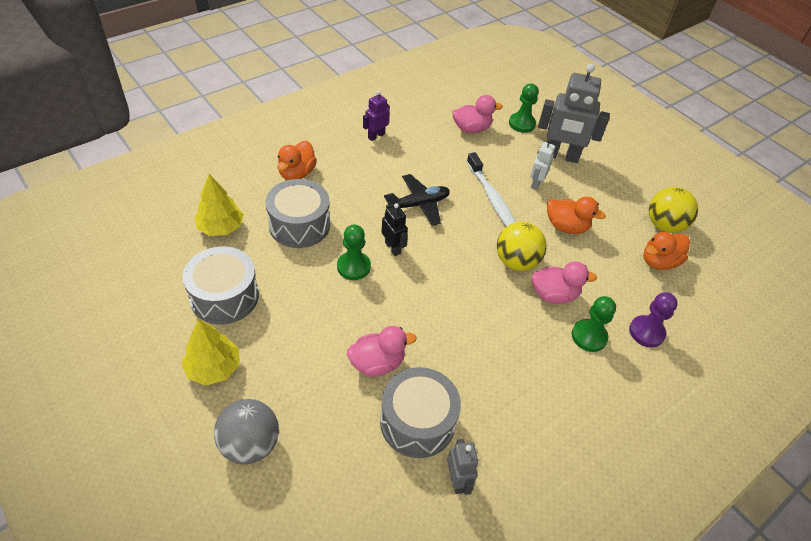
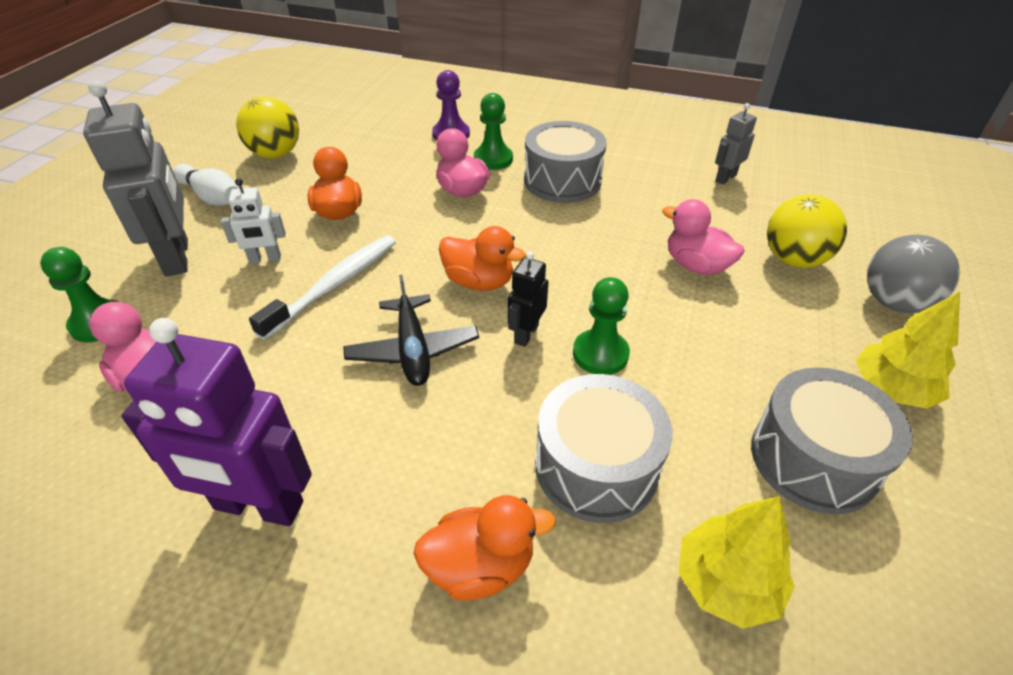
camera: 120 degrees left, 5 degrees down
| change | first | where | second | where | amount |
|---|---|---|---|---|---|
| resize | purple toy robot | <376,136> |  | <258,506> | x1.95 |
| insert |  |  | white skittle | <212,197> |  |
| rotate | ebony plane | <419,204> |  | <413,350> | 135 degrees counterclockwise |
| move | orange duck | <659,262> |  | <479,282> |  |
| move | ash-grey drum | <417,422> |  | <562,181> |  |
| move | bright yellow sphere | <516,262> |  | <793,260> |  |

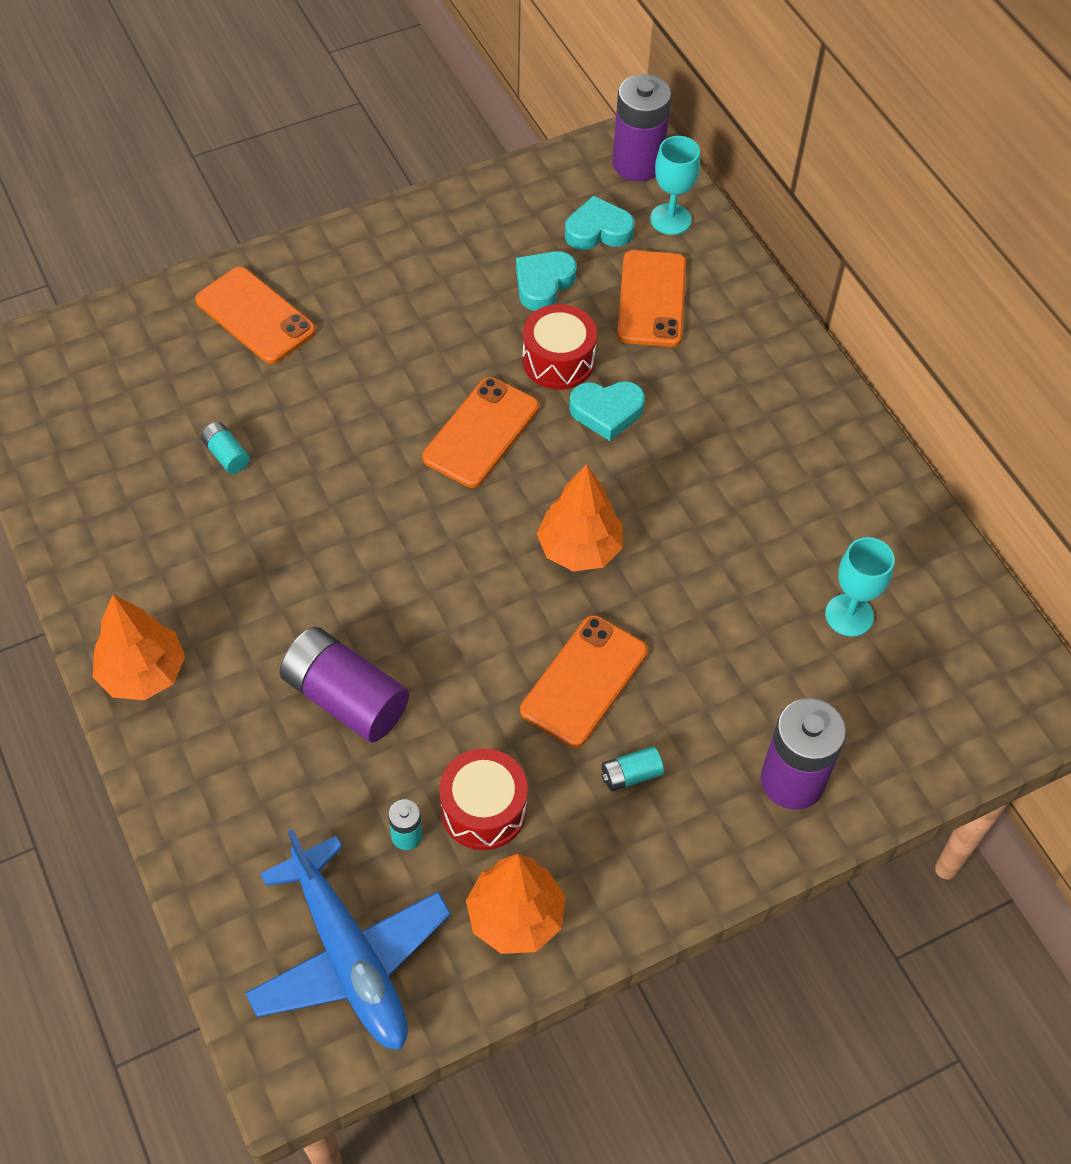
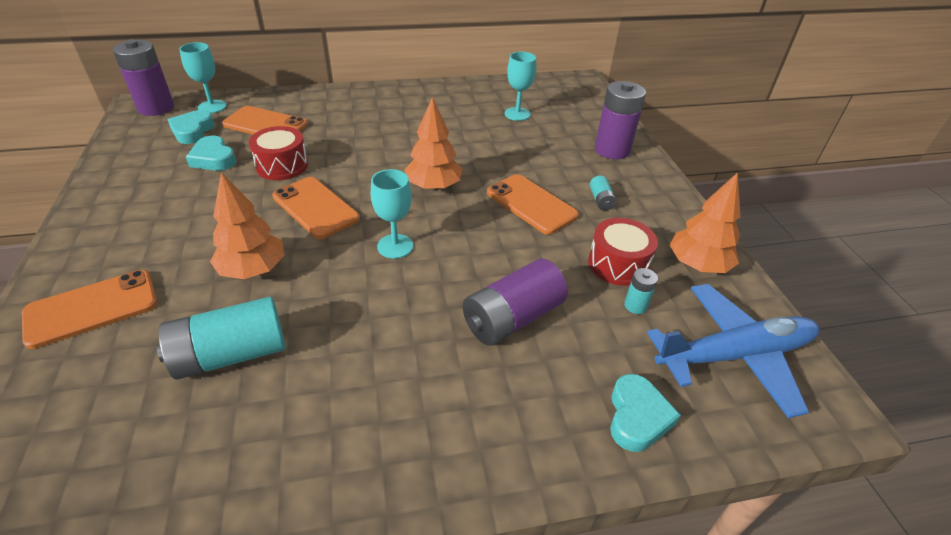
camera: 75 degrees left, 15 degrees down
| change | first | where | second | where | amount |
|---|---|---|---|---|---|
| resize | turquoise AA battery | <226,455> |  | <231,354> | x2.15 |
| move | orange tree | <143,673> |  | <253,270> |  |
| insert |  |  | turquoise chalice | <395,246> |  |
| move | turquoise heart shape | <606,412> |  | <637,417> |  |

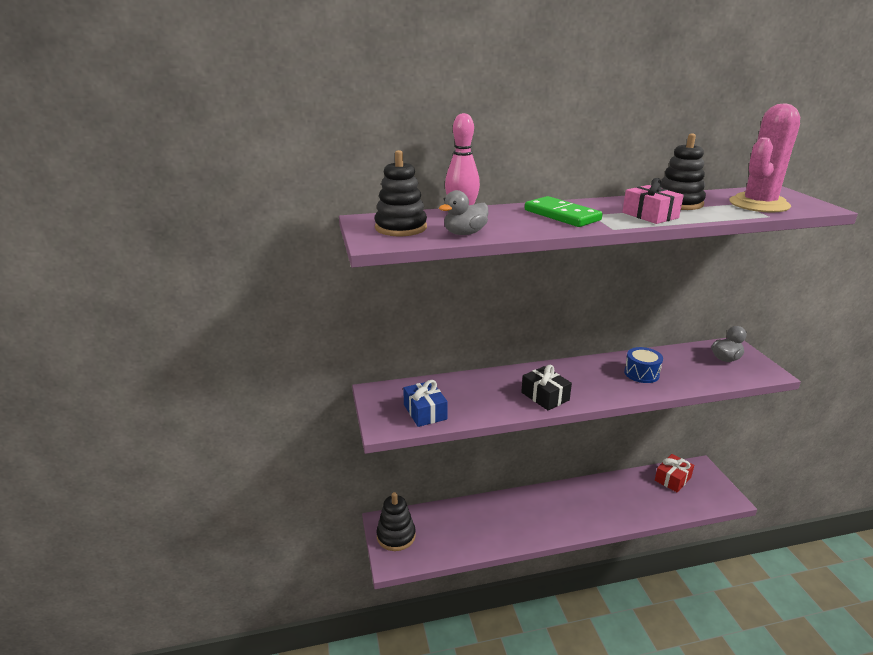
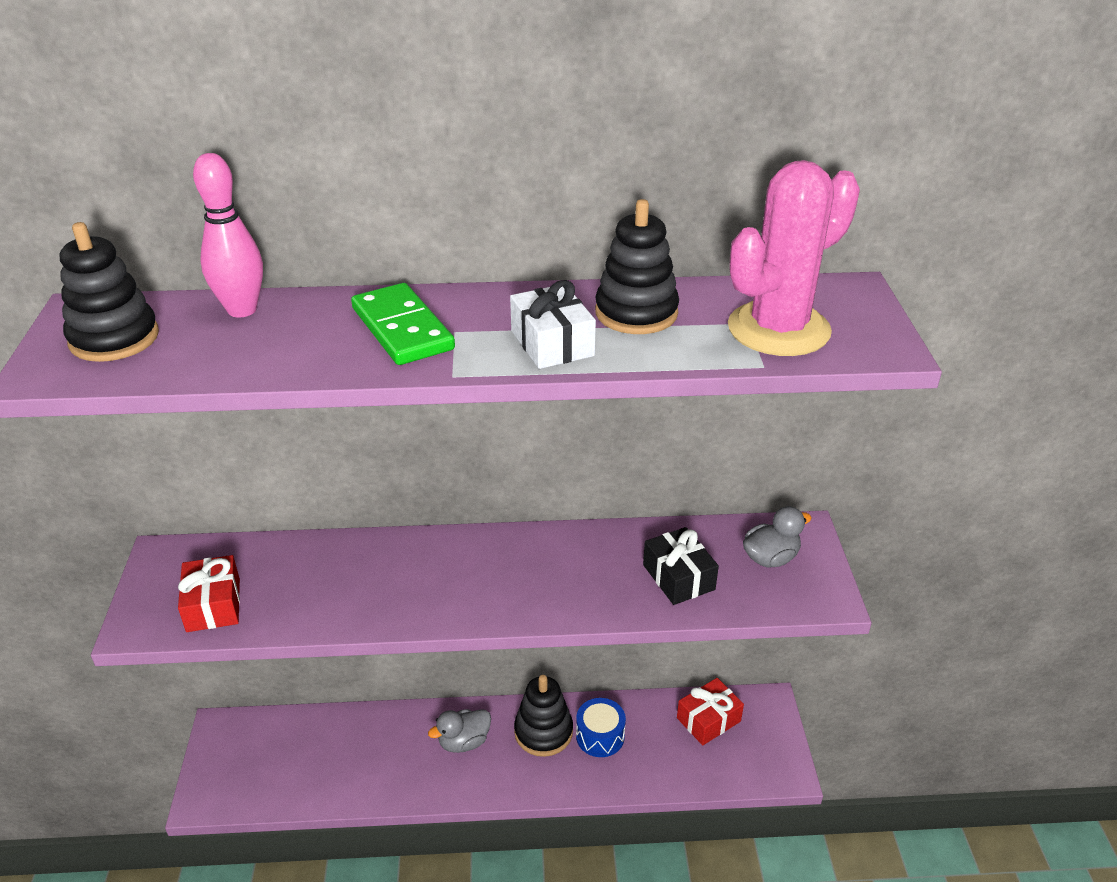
camera: 10 degrees right, 10 degrees up
| change | first | where | second | where | amount |
|---|---|---|---|---|---|
| recolor | blue present | <425,412> | red present | <213,605> |  |
| move | ash-grey duck | <464,233> |  | <464,742> |  |
| recolor | rosy present | <650,215> | white present | <552,343> |  |
| move | ebony stacking rings | <396,536> |  | <543,732> |  |
| move | blue drum | <641,373> |  | <600,736> |  |
| move | ebony present | <545,396> |  | <678,577> |  |

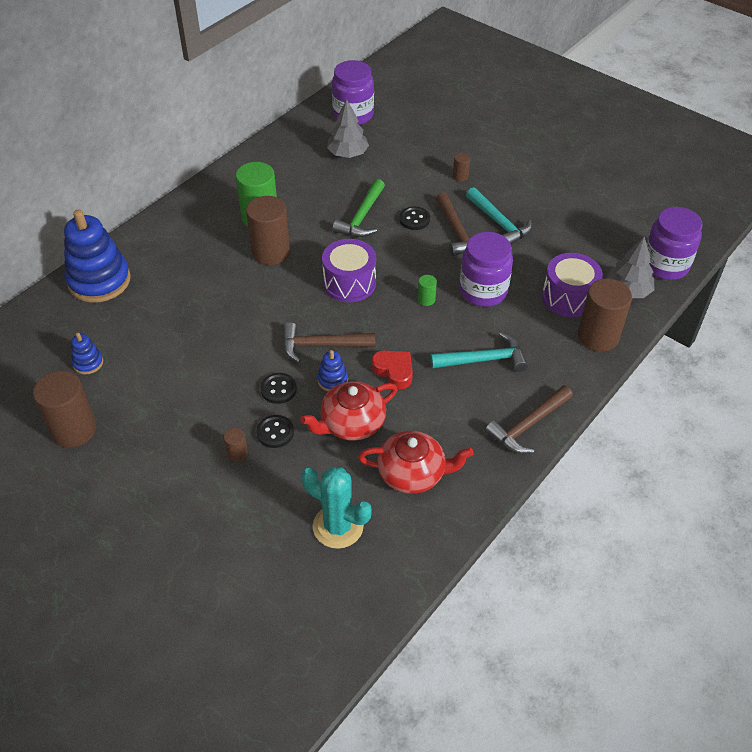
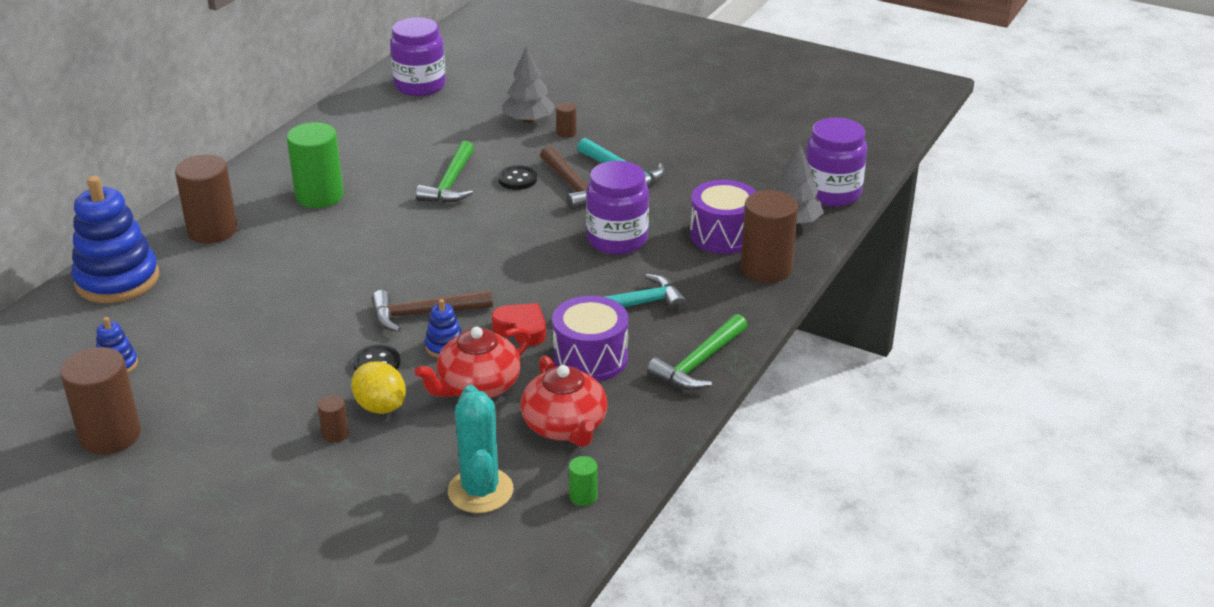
camera: 10 degrees left, 15 degrees down
| change | first | where | second | where | amount |
|---|---|---|---|---|---|
| move | brown cylinder shape | <271,252> |  | <212,230> |  |
| replace | ebony sewing button | <275,432> | bright yellow citrus fruit | <380,407> |  |
| rotate | turquoise prickly plant | <338,526> |  | <480,491> | 60 degrees clockwise |
| move | ash-grey tree | <347,154> |  | <528,120> |  |
| rotate | red tea pot | <413,473> |  | <565,426> | 75 degrees clockwise |
| move | purple drum | <349,283> |  | <590,358> |  |
| move | leaf-green cylinder shape | <426,299> |  | <583,496> |  |
| recolor | brown hammer | <528,425> | leaf-green hammer | <699,363> |  |

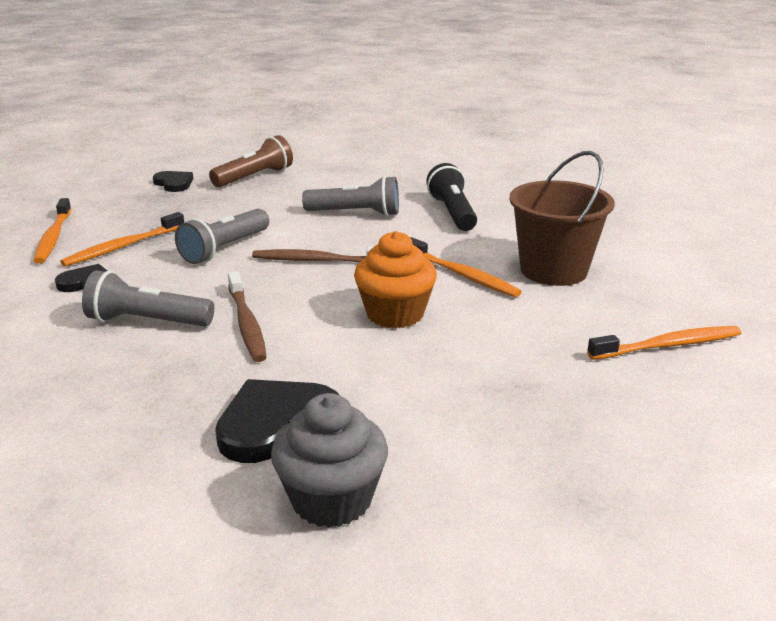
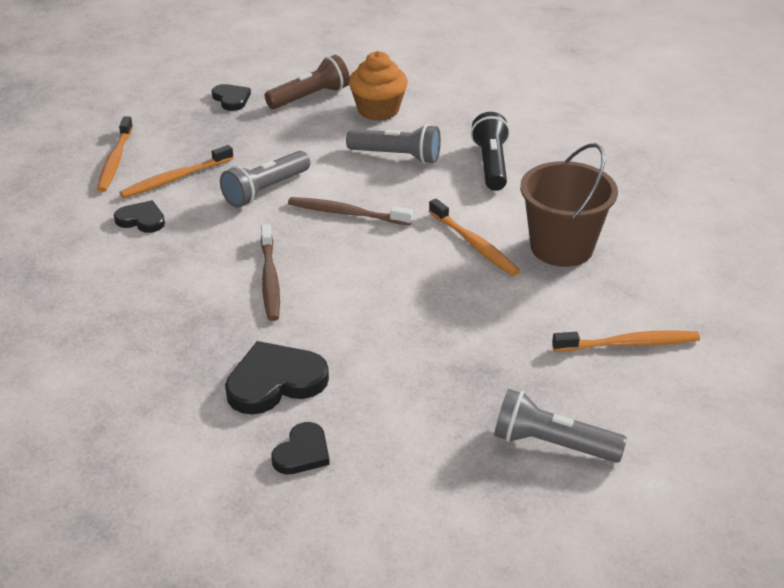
camera: 10 degrees right, 10 degrees up
| change | first | where | second | where | amount |
|---|---|---|---|---|---|
| replace | ash-grey fairy cake | <331,499> | ebony heart shape | <302,452> |  |
| move | orange fairy cake | <395,314> |  | <378,110> |  |
| move | ash-grey torch | <147,322> |  | <552,444> |  |

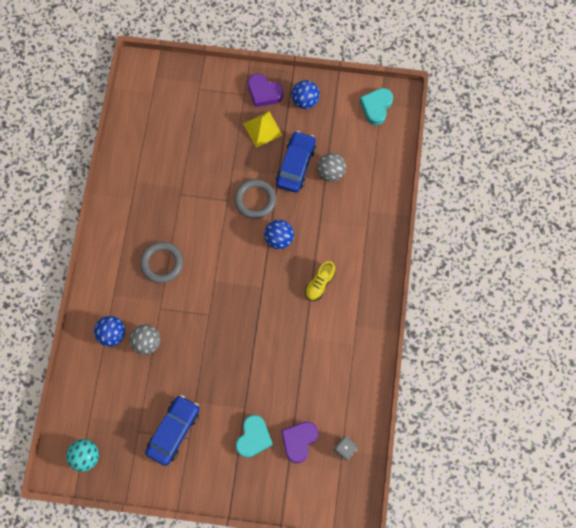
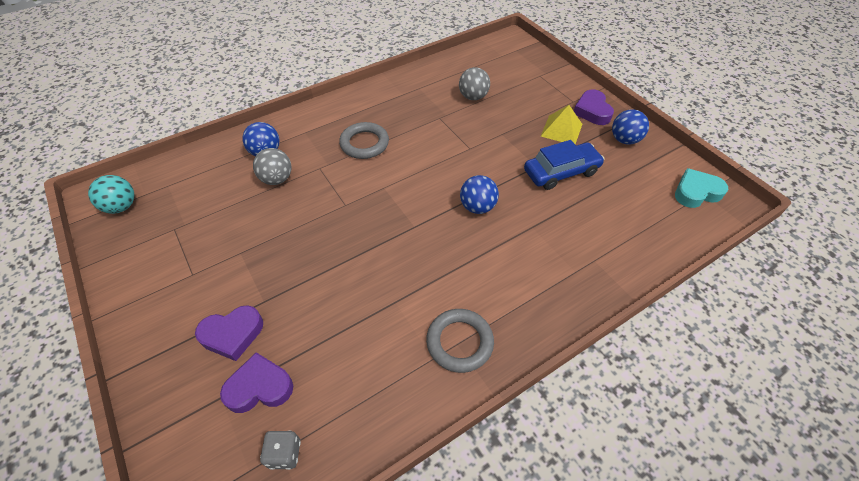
camera: 50 degrees right, 20 degrees down
| change | first | where | second | where | amount |
|---|---|---|---|---|---|
| recolor | turquoise heart shape | <253,437> | purple heart shape | <232,334> |  |
| move | ash-grey ring | <255,200> |  | <459,342> |  |
| move | ash-grey sphere | <330,172> |  | <473,97> |  |
| delete | blue toy car | <174,431> |  |  |  |
| delete | bright yellow lace-up shoe | <319,284> |  |  |  |

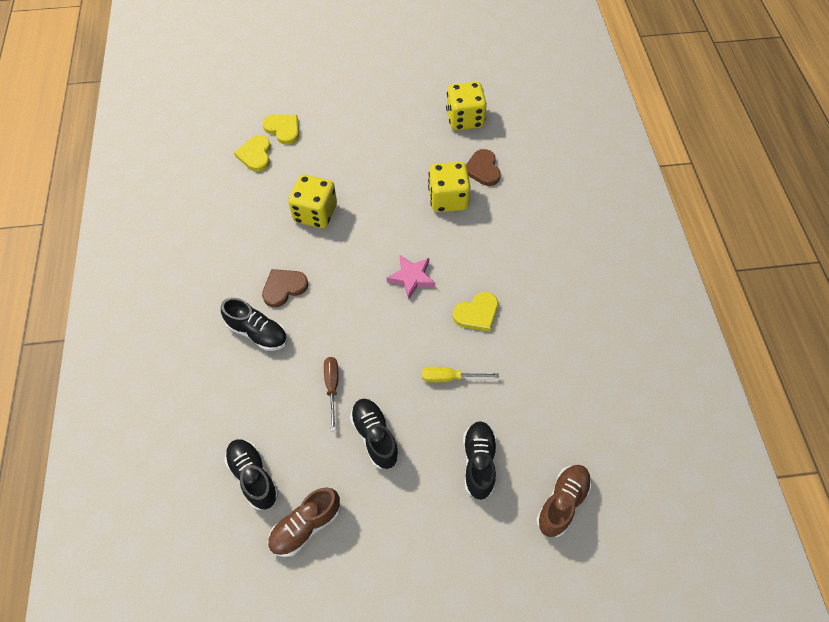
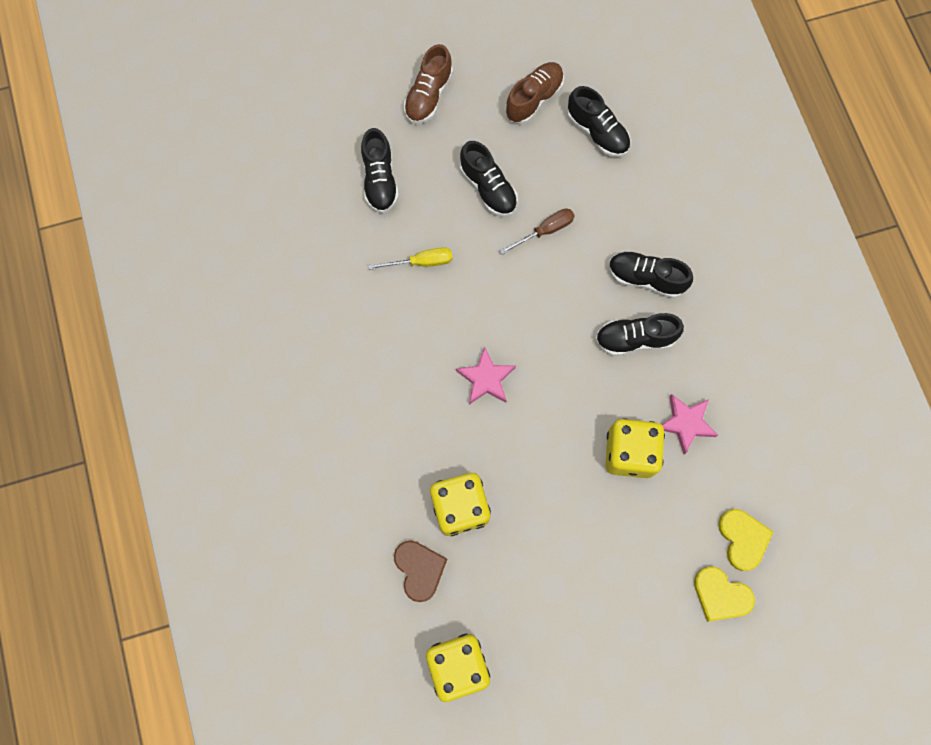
camera: 170 degrees right, 15 degrees up
| change | first | where | second | where | amount |
|---|---|---|---|---|---|
| move | brown lace-up shoe | <562,503> |  | <428,96> |  |
| rotate | brown hand screwdriver | <332,387> |  | <545,231> | 105 degrees counterclockwise |
| replace | brown heart shape | <284,288> | ebony lace-up shoe | <635,339> |  |
| insert |  |  | rosy star | <685,423> |  |
| delete | bright yellow heart shape | <477,313> |  |  |  |

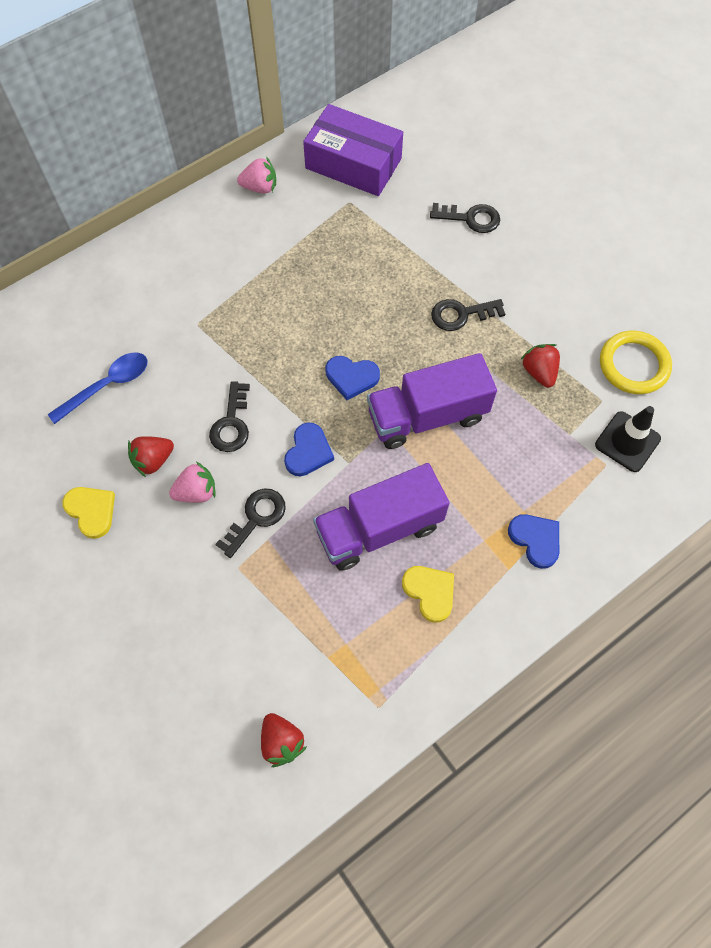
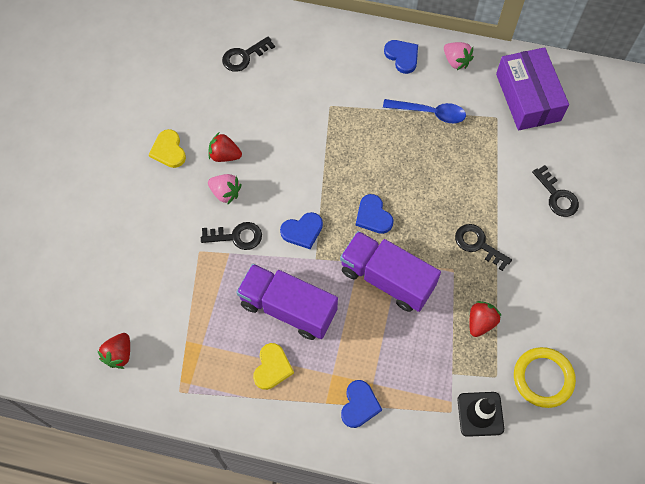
camera: 50 degrees right, 0 degrees up
| change | first | where | second | where | amount |
|---|---|---|---|---|---|
| rotate | bright yellow heart shape | <91,511> |  | <168,150> | 150 degrees clockwise |
| move | ebony door key | <231,424> |  | <244,56> |  |
| move | blue tablespoon | <108,385> |  | <430,113> |  |
| insert |  |  | blue heart shape | <402,56> |  |

